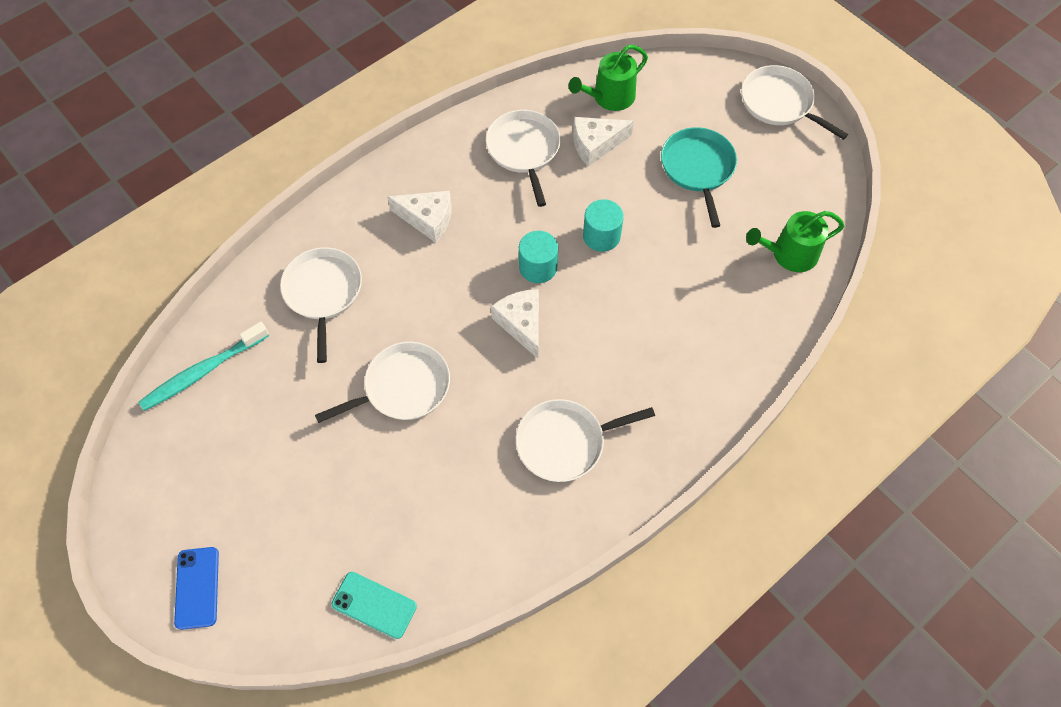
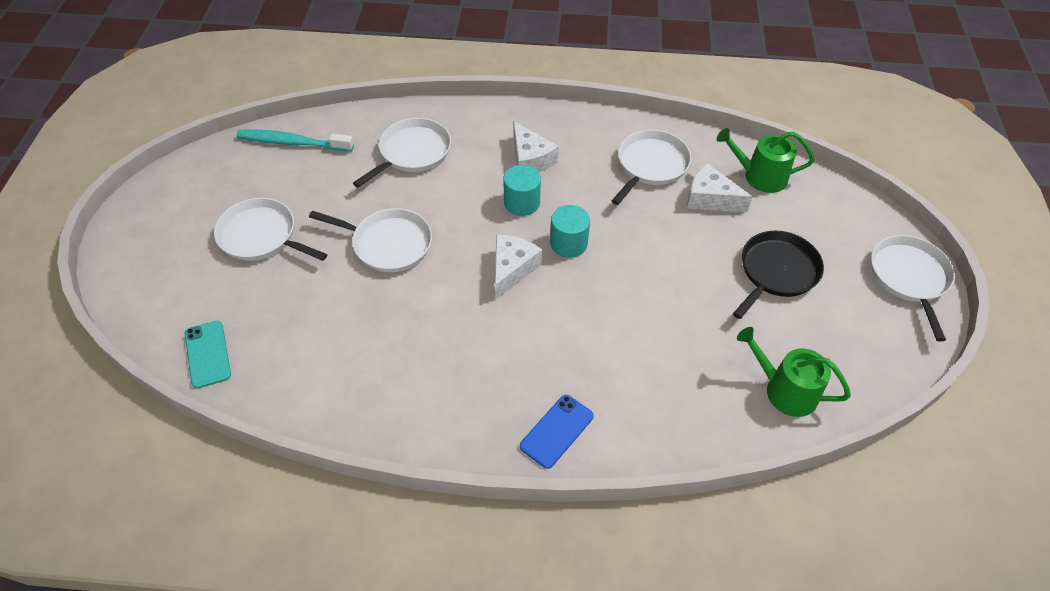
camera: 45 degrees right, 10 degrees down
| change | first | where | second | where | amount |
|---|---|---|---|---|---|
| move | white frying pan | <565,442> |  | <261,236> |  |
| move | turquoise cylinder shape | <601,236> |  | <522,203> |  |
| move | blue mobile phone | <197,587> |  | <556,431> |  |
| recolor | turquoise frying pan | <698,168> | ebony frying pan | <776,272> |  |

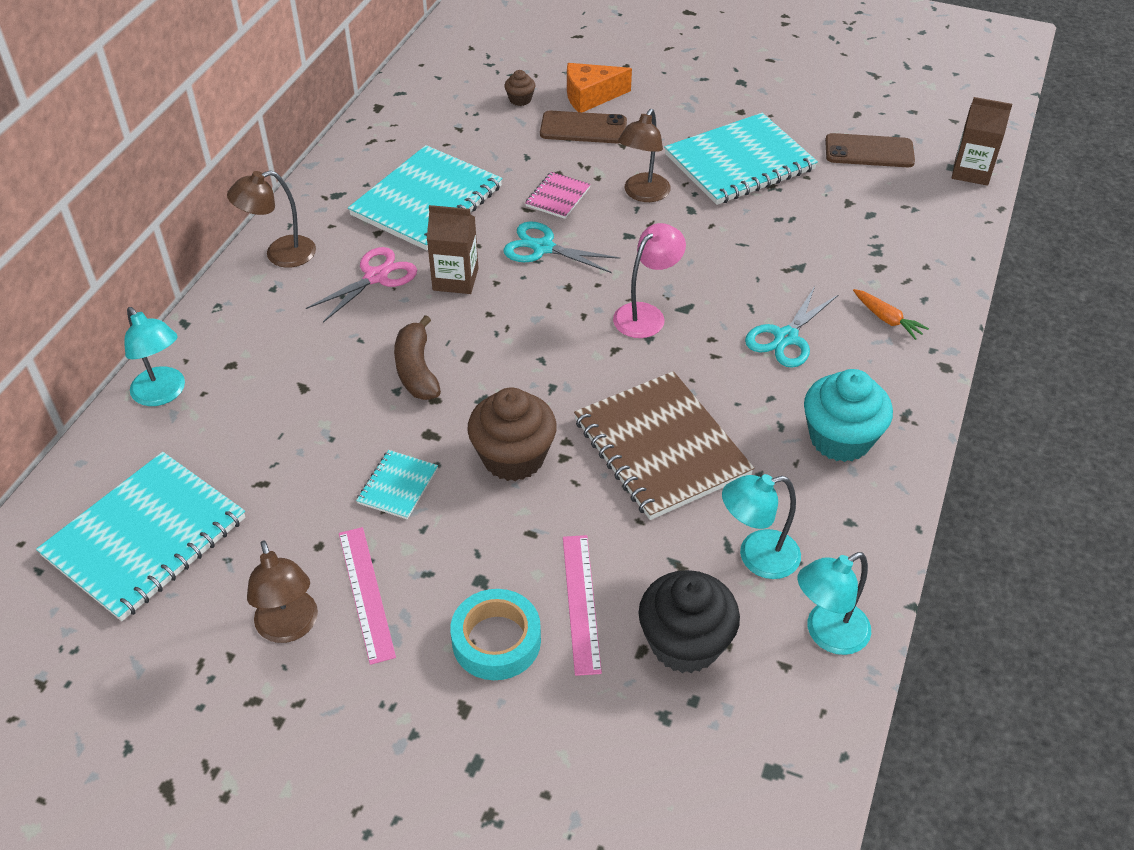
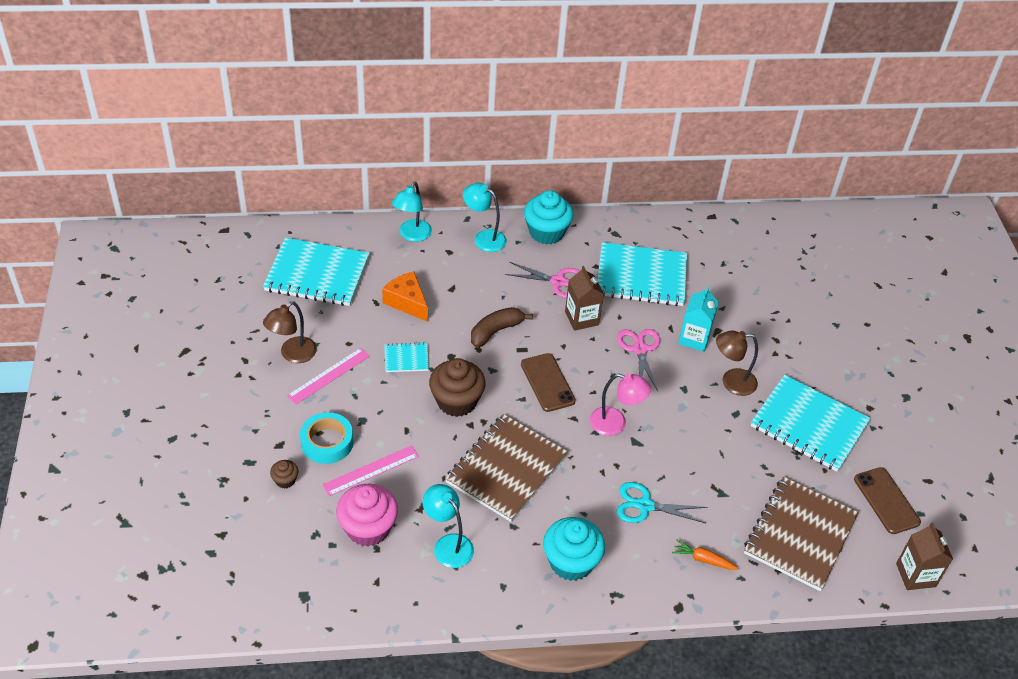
camera: 60 degrees right, 0 degrees up
| change | first | where | second | where | amount |
|---|---|---|---|---|---|
| move | brown fairy cake | <520,99> |  | <285,480> |  |
| recolor | ebony fairy cake | <685,643> | rosy fairy cake | <368,528> |  |
| move | orange cheese wedge | <590,96> |  | <407,302> |  |
| move | turquoise desk lamp | <827,634> |  | <484,238> |  |
| move | brown mobile phone | <583,128> |  | <547,382> |  |
| replace | brown desk lamp | <280,255> | turquoise fairy cake | <546,232> |  |
| recolor | turquoise scissors | <543,248> | rosy scissors | <640,349> |  |
| rotate | orange root vegetable | <886,319> |  | <703,559> | 90 degrees clockwise |
| replace | rosy notebook | <557,197> | turquoise carton | <694,338> |  |
| insert |  |  | brown notebook | <799,535> |  |

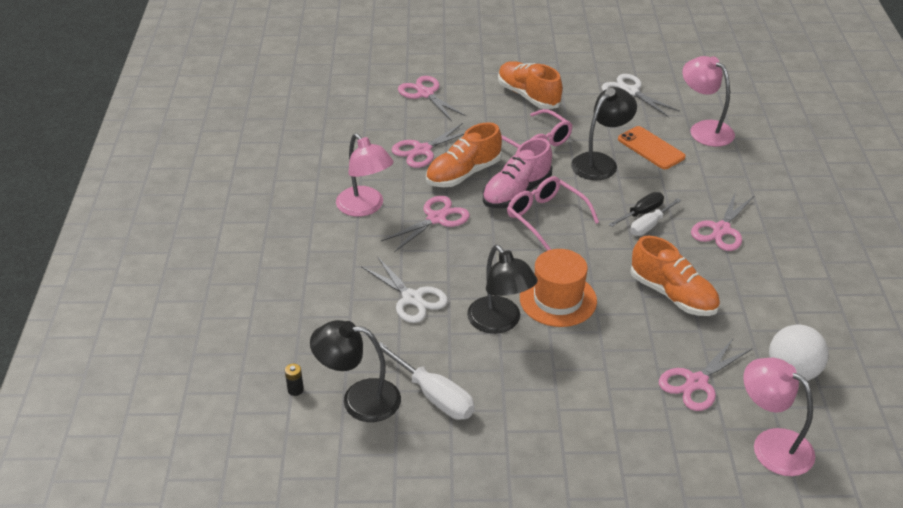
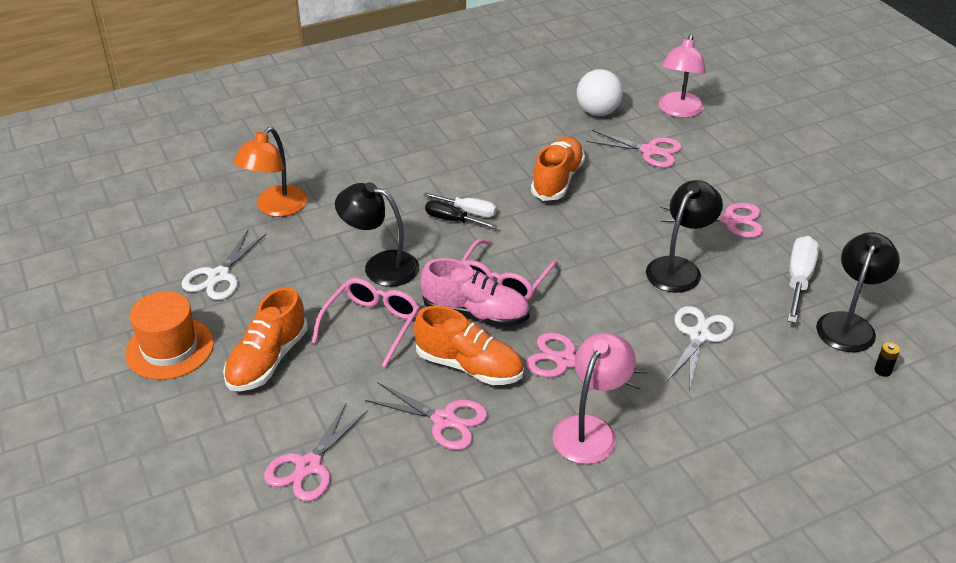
camera: 115 degrees left, 0 degrees up
| change | first | where | second | where | amount |
|---|---|---|---|---|---|
| move | orange hat | <558,299> |  | <170,348> |  |
| recolor | rosy desk lamp | <704,129> | orange desk lamp | <275,208> |  |
| move | rosy scissors | <721,230> |  | <729,221> |  |
| rotate | ebony desk lamp | <359,399> |  | <848,324> | 135 degrees counterclockwise |
| delete | orange mobile phone | <651,148> |  |  |  |

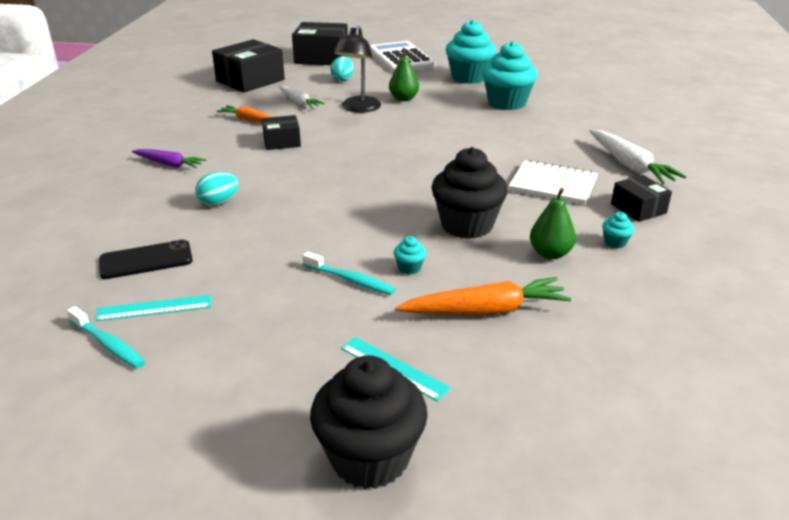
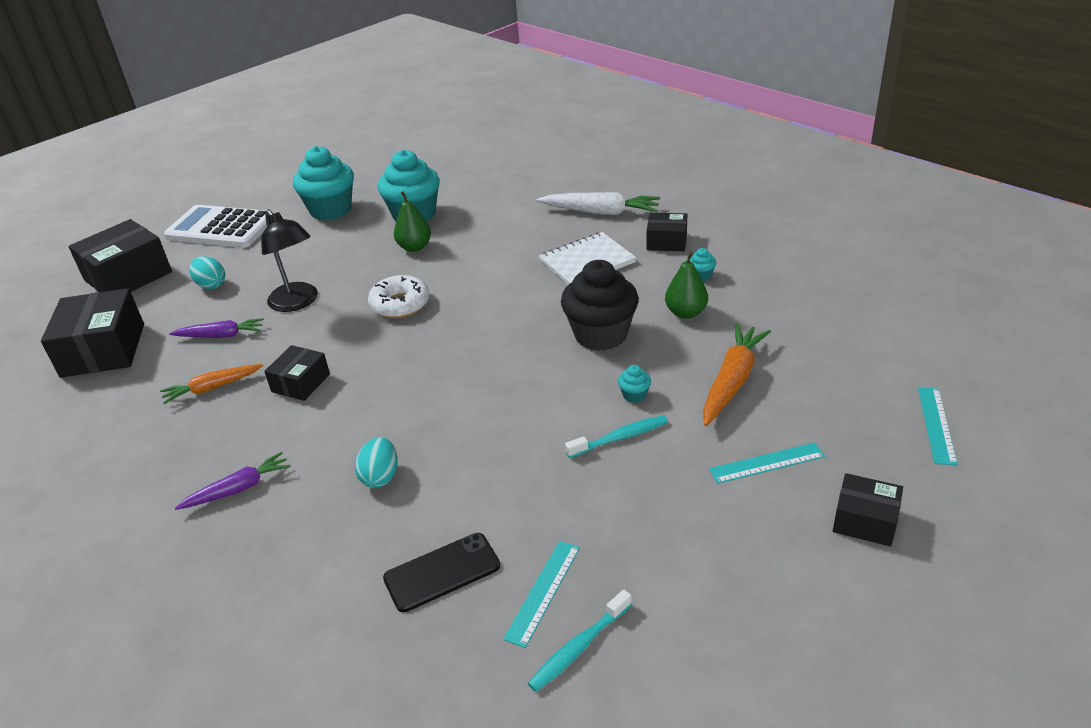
camera: 50 degrees left, 5 degrees up
| change | first | where | second | where | amount |
|---|---|---|---|---|---|
| recolor | white root vegetable | <299,102> | purple root vegetable | <221,335> |  |
| insert |  |  | white glazed donut | <400,304> |  |
| rotate | ebony mobile phone | <146,260> |  | <442,572> | 45 degrees clockwise |
| move | leaf-green pear | <404,99> |  | <415,247> |  |
| rotate | turquoise dental brush | <108,344> |  | <578,647> | 150 degrees clockwise |
| replace | ebony fairy cake | <370,458> | ebony package | <865,520> |  |
| insert |  |  | turquoise measuring stick | <936,425> |  |

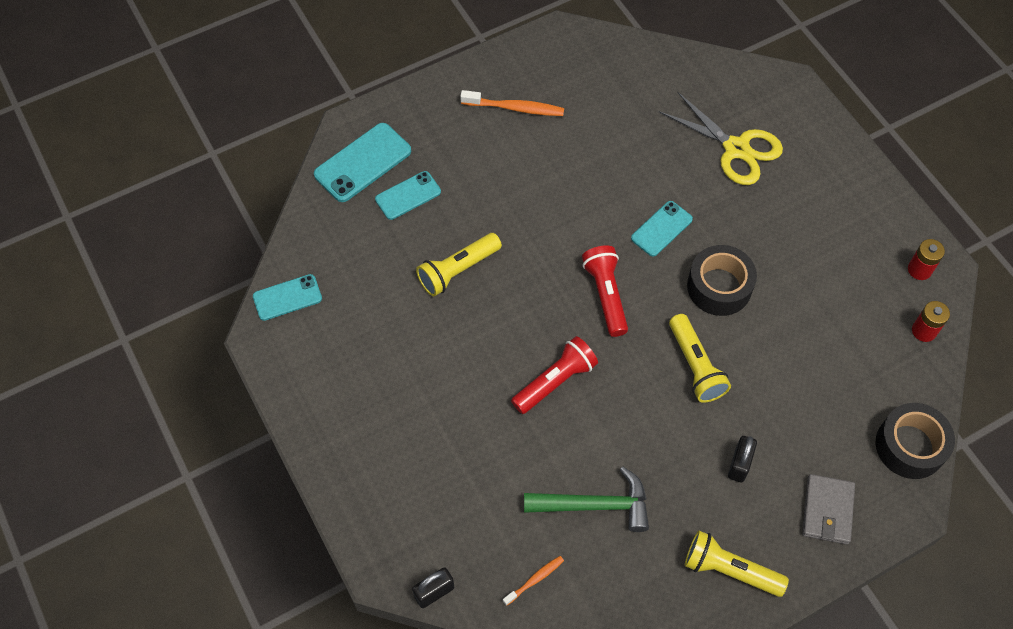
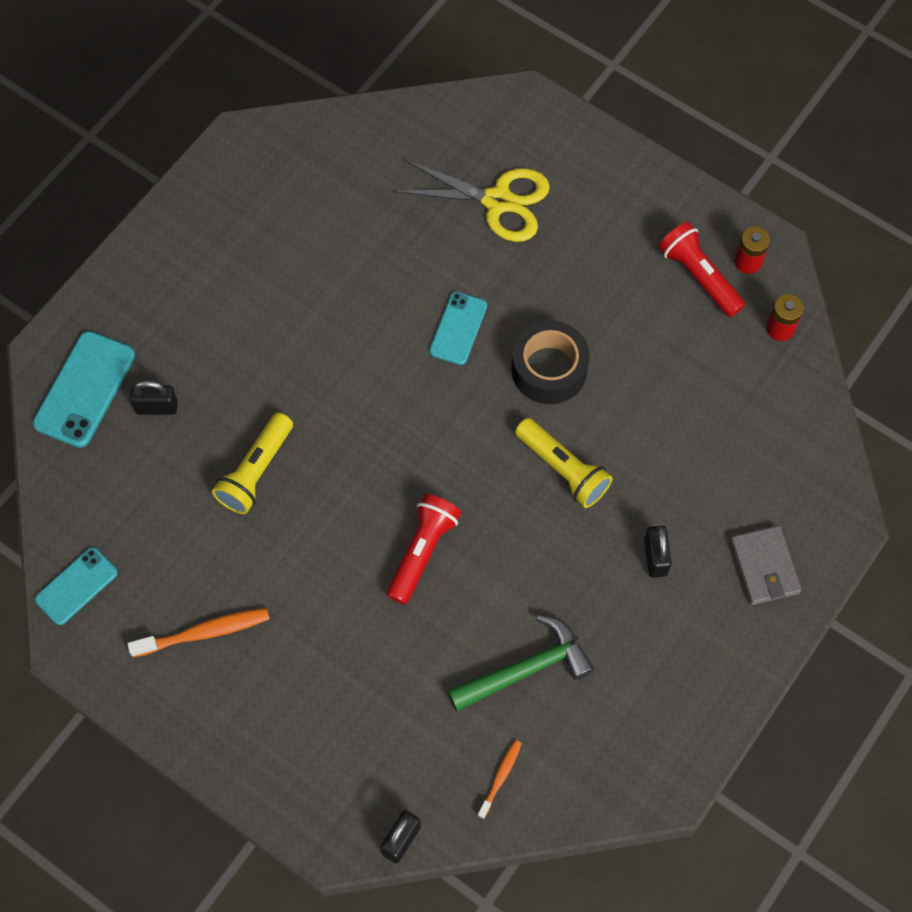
camera: 25 degrees left, 5 degrees up
| change | first | where | second | where | amount |
|---|---|---|---|---|---|
| move | orange dental brush | <515,108> |  | <204,632> |  |
| replace | turquoise mobile phone | <408,195> | ebony padlock | <156,407> |  |
| move | red torch | <606,295> |  | <699,276> |  |
| delete | bright yellow torch | <729,570> |  |  |  |
| delete | ebony sticky tape | <910,446> |  |  |  |

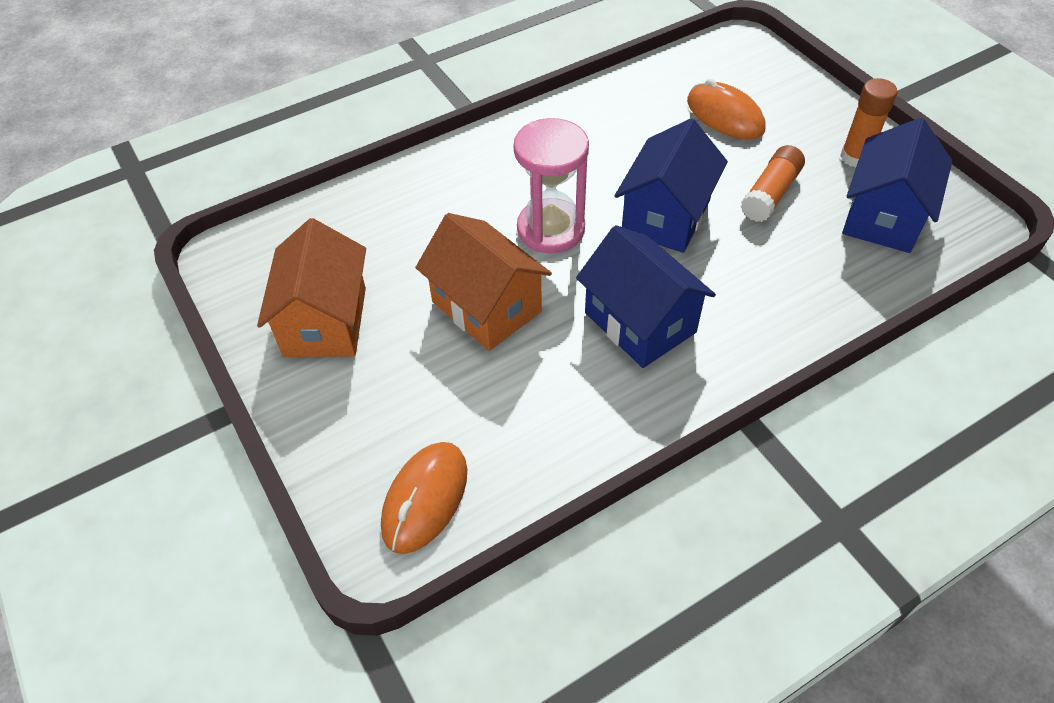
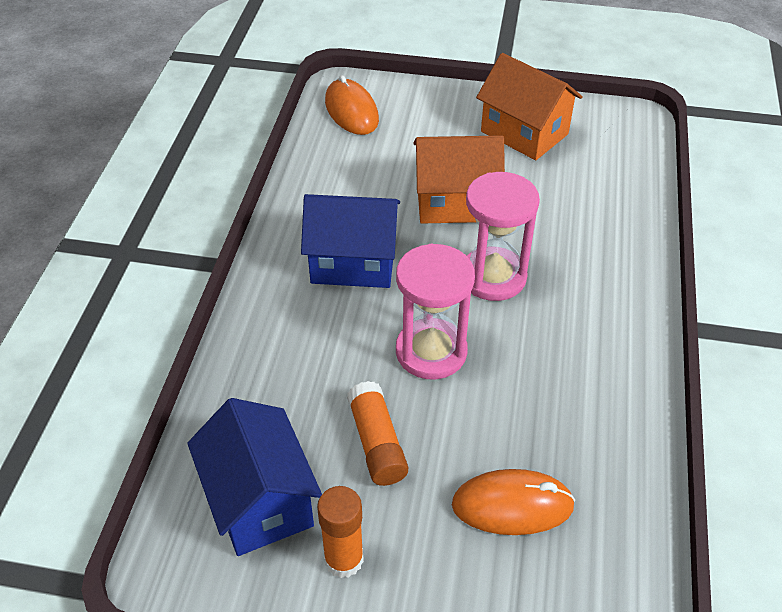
camera: 130 degrees right, 5 degrees down
| change | first | where | second | where | amount |
|---|---|---|---|---|---|
| replace | blue cottage | <666,216> | rosy sandglass | <431,351> |  |

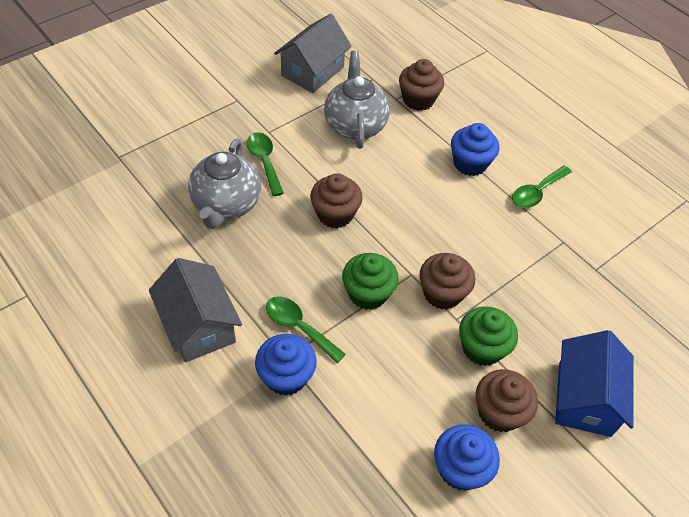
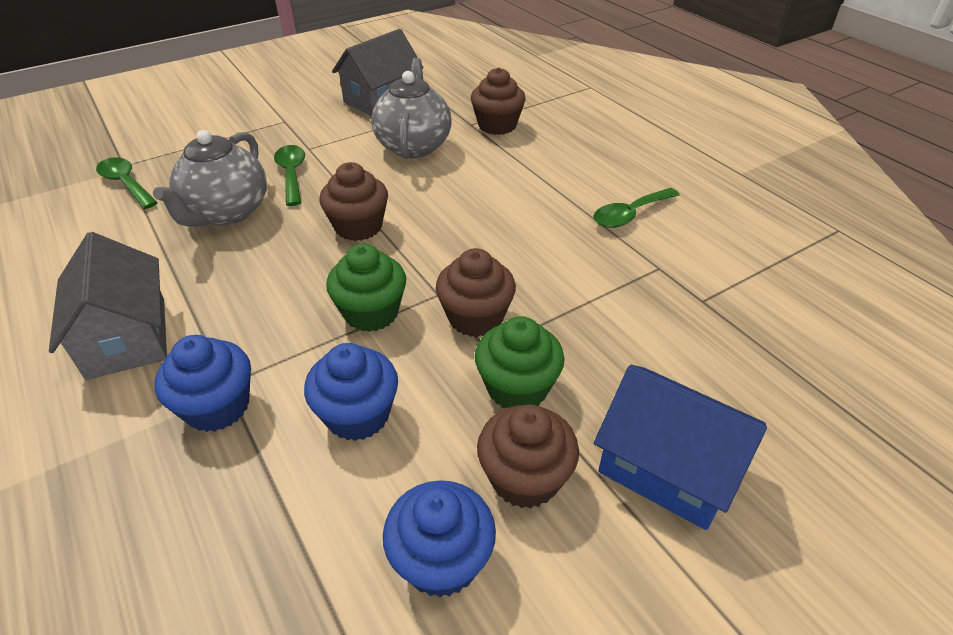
camera: 10 degrees right, 10 degrees down
| change | first | where | second | where | amount |
|---|---|---|---|---|---|
| move | leaf-green tablespoon | <299,327> |  | <126,183> |  |
| move | blue fairy cake | <470,163> |  | <358,415> |  |
| rotate | blue cottage | <584,398> |  | <667,468> | 75 degrees counterclockwise |

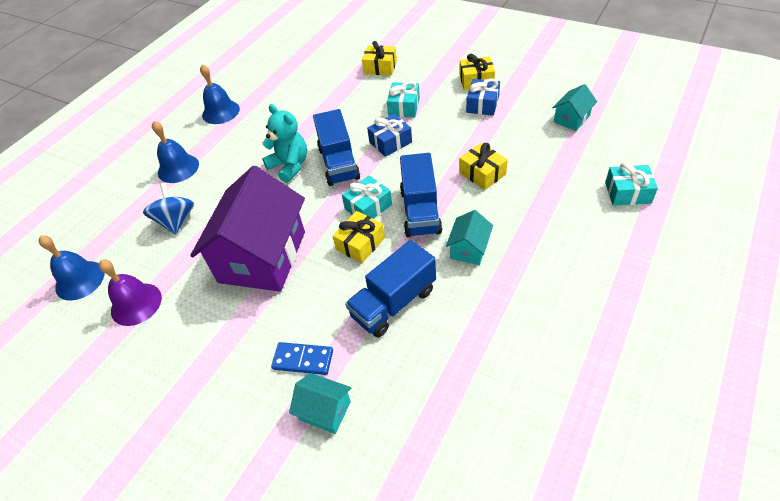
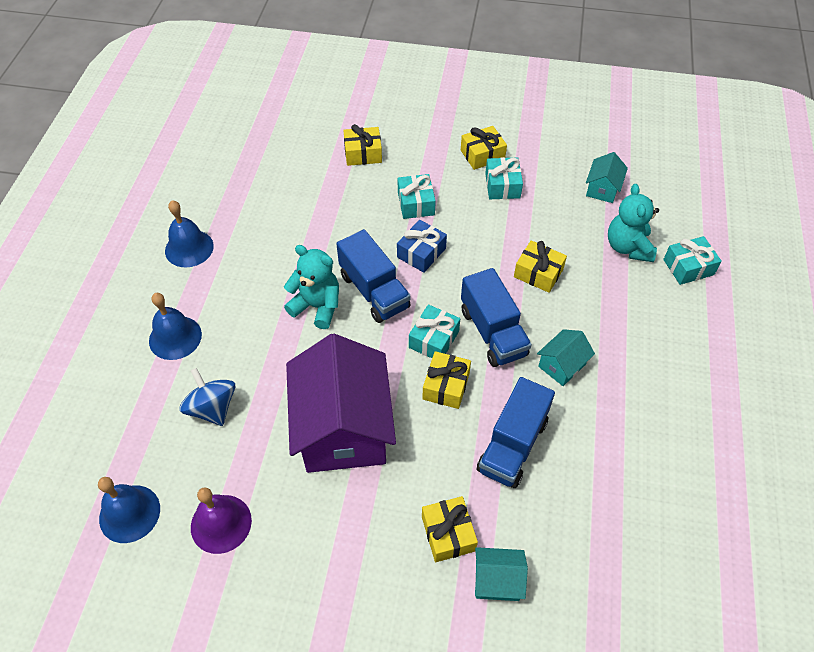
camera: 25 degrees left, 5 degrees up
| change | first | where | second | where | amount |
|---|---|---|---|---|---|
| replace | blue domino piece | <303,359> | bright yellow present | <448,533> |  |
| recolor | blue present | <482,104> | turquoise present | <502,185> |  |
| rotate | turquoise cottage | <469,249> |  | <562,365> | 45 degrees clockwise |
| insert |  |  | turquoise stuffed bear | <628,247> |  |

